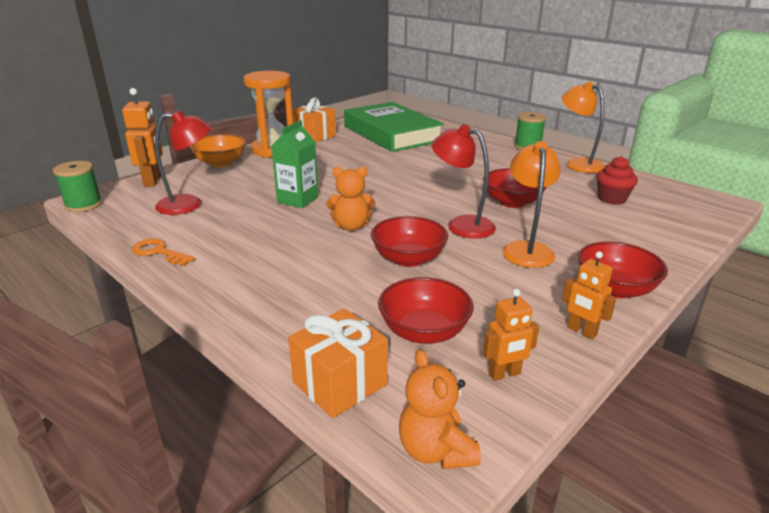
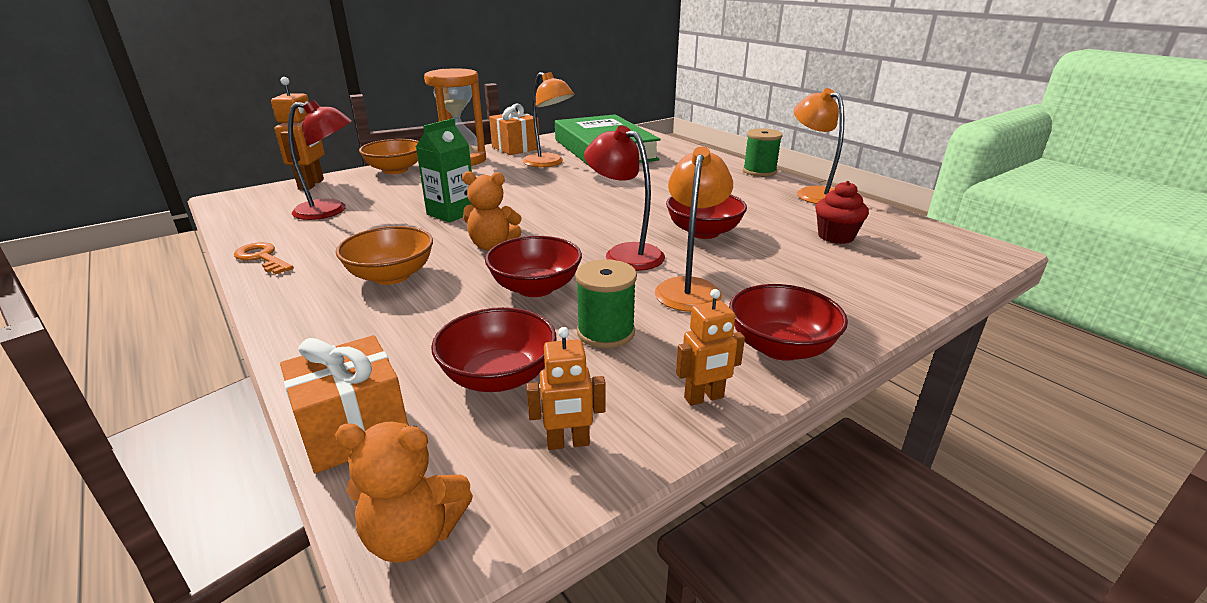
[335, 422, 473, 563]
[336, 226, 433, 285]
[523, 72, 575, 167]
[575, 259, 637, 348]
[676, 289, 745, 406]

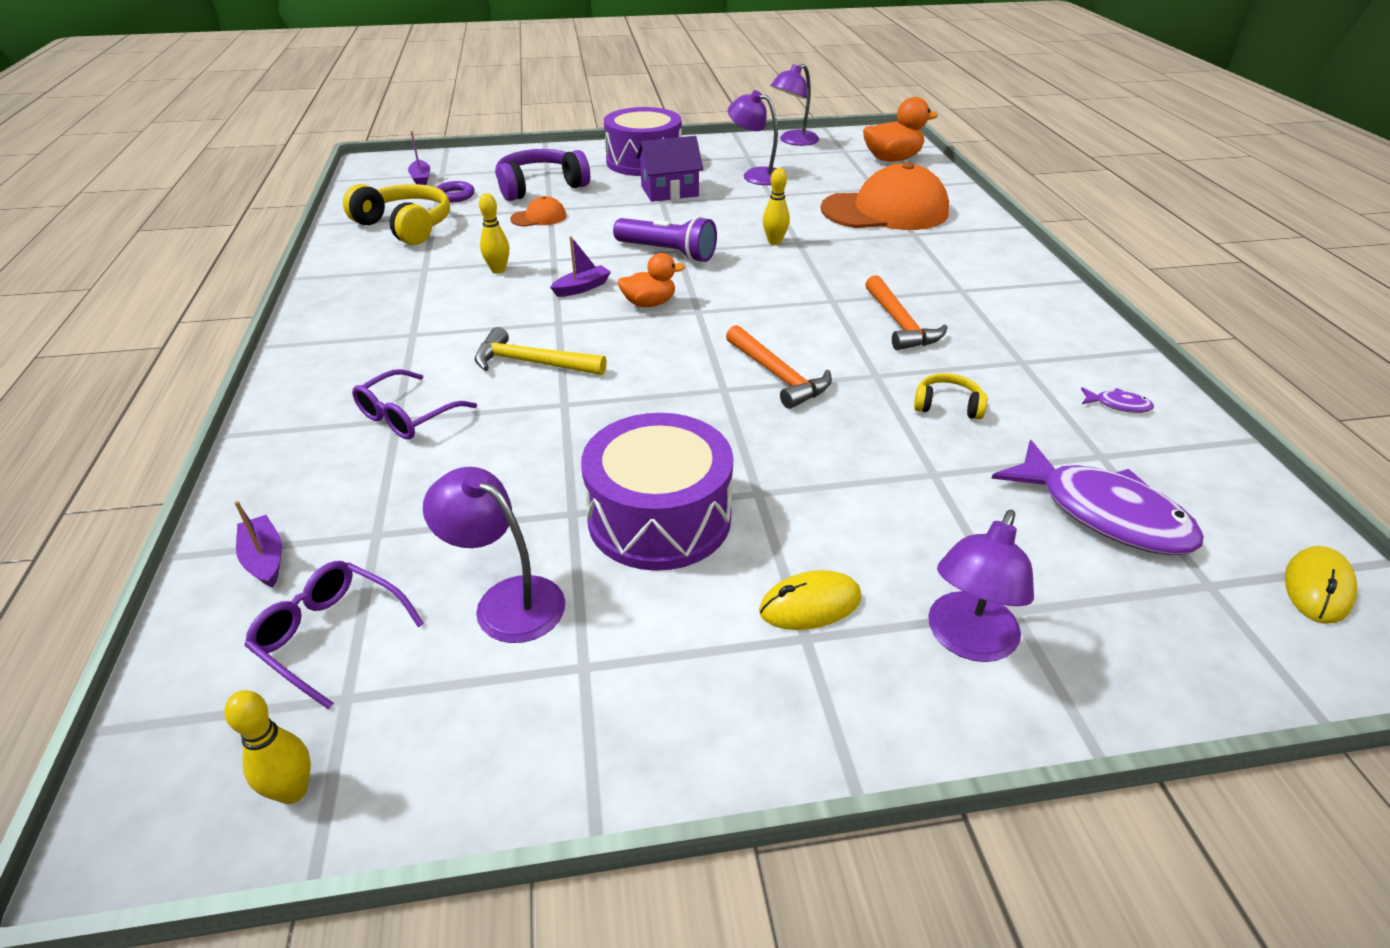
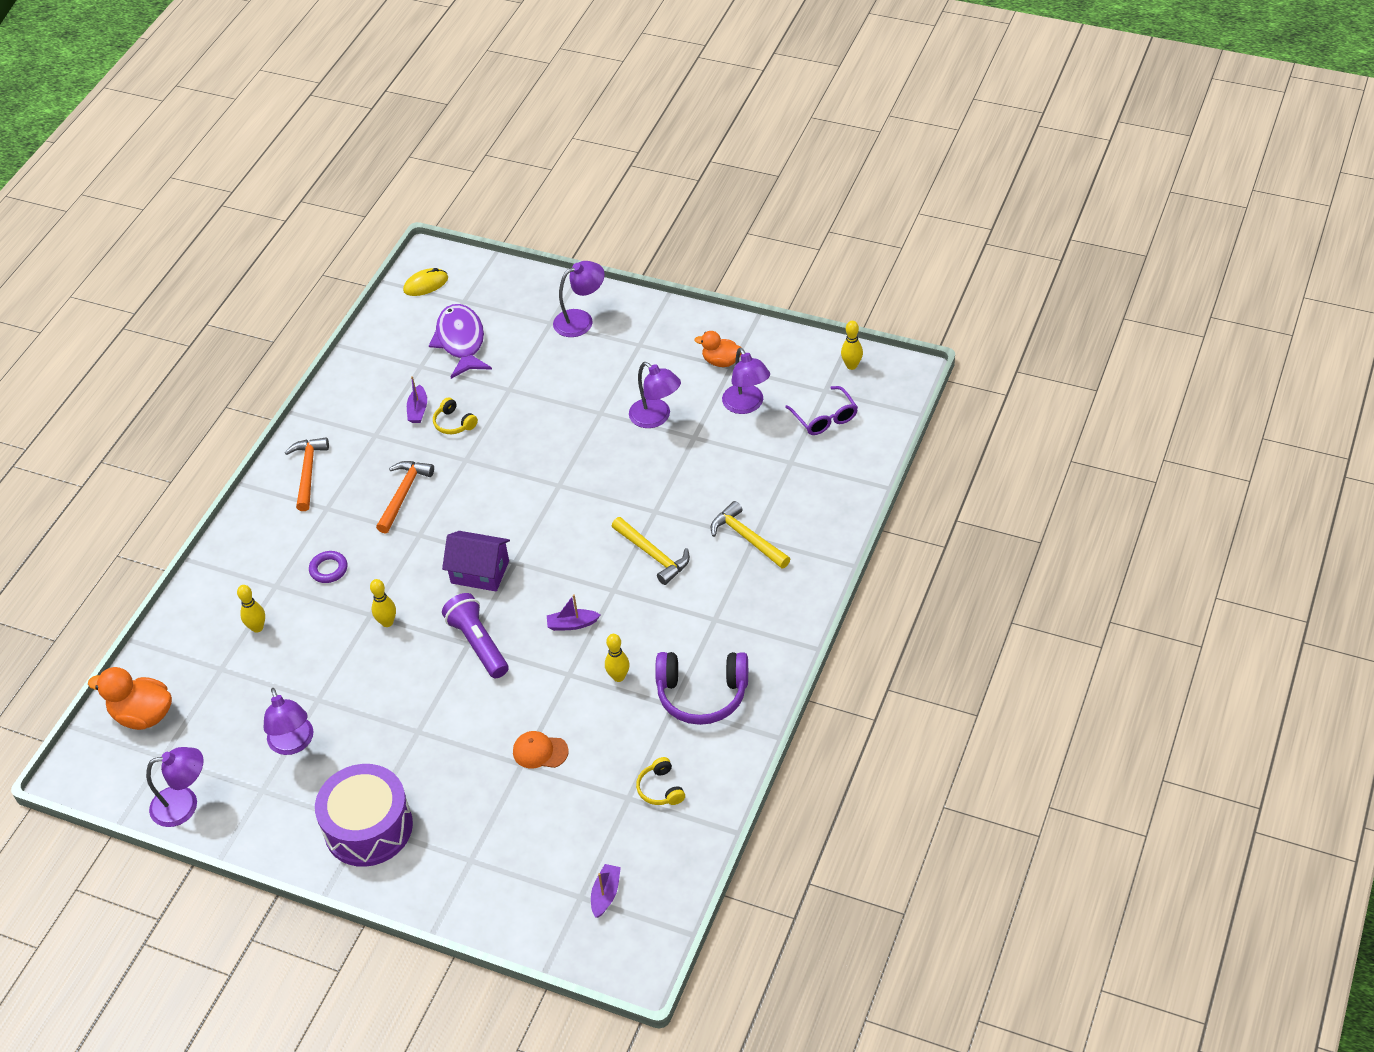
[237, 585, 265, 633]
[285, 437, 329, 511]
[309, 551, 348, 583]
[407, 376, 427, 423]
[442, 531, 510, 592]
[629, 362, 681, 428]
[636, 757, 685, 805]
[655, 652, 748, 725]
[694, 331, 742, 367]
[711, 501, 790, 569]
[759, 570, 862, 630] (first image)
[1081, 387, 1154, 413] (first image)

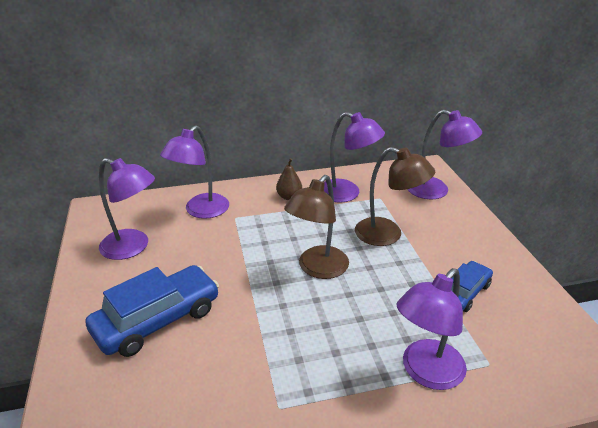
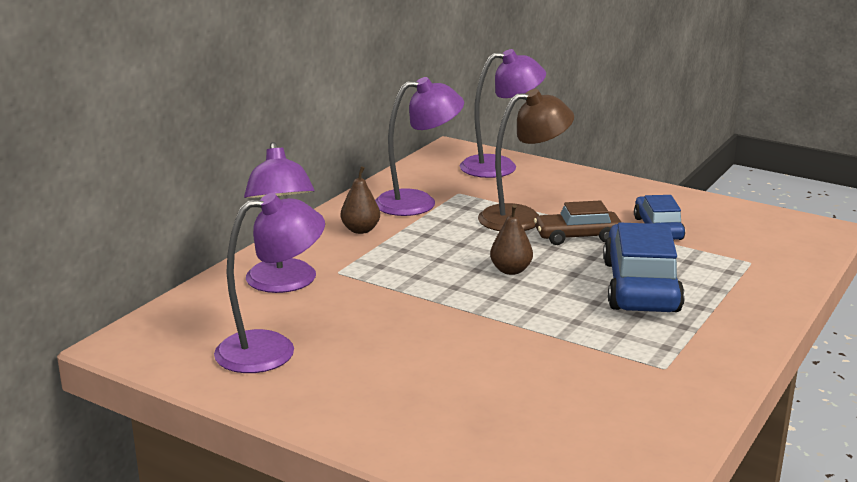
[490, 204, 533, 275]
[534, 200, 622, 245]
[603, 222, 685, 312]
[397, 268, 467, 390] (first image)

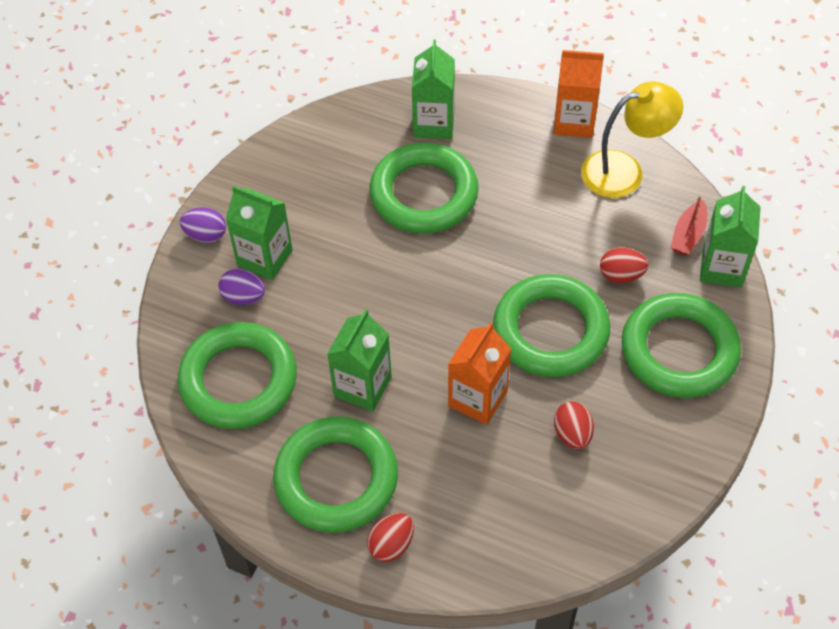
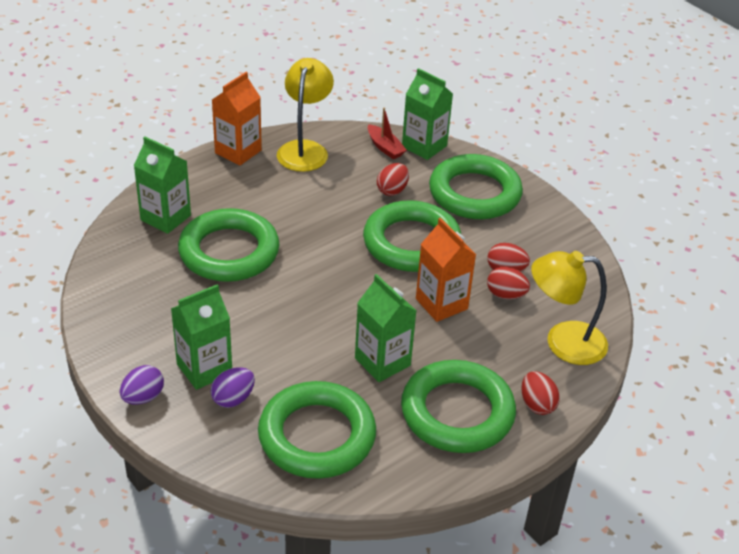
[487, 267, 530, 299]
[531, 251, 608, 365]

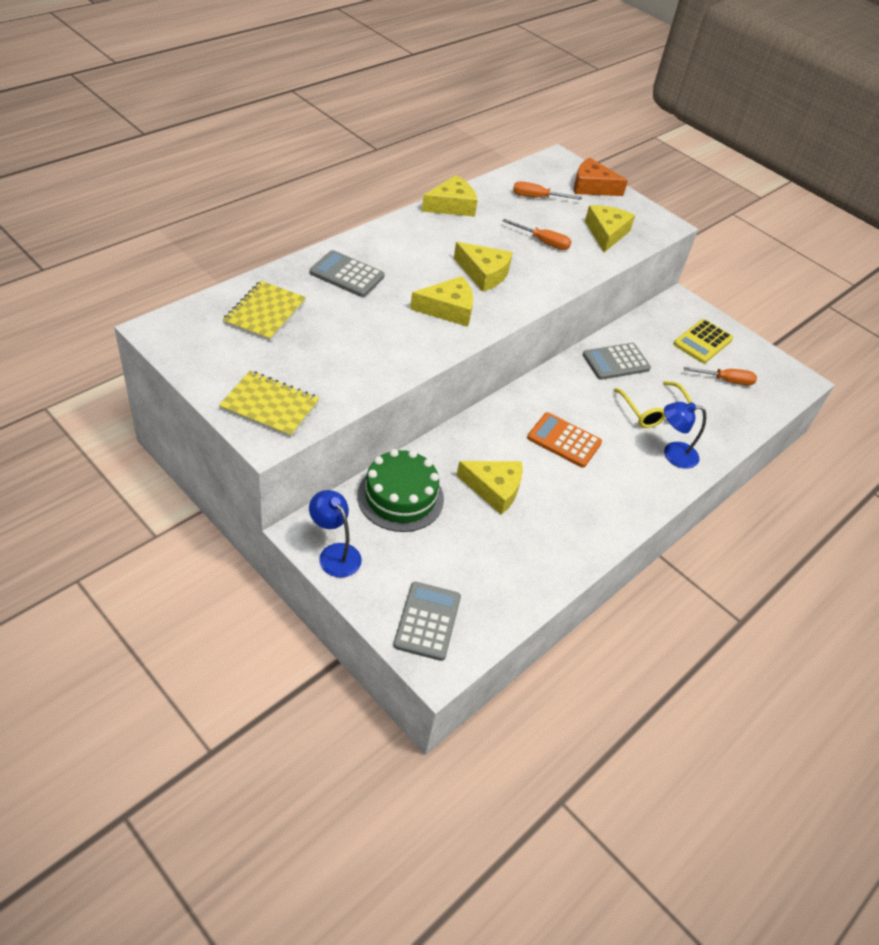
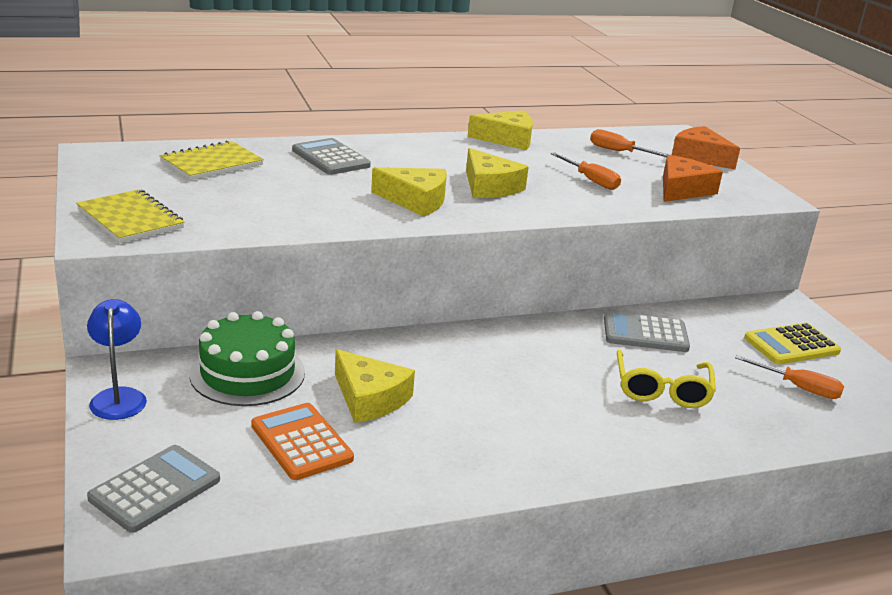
[251, 403, 354, 480]
[663, 155, 723, 202]
[664, 402, 706, 469] (first image)

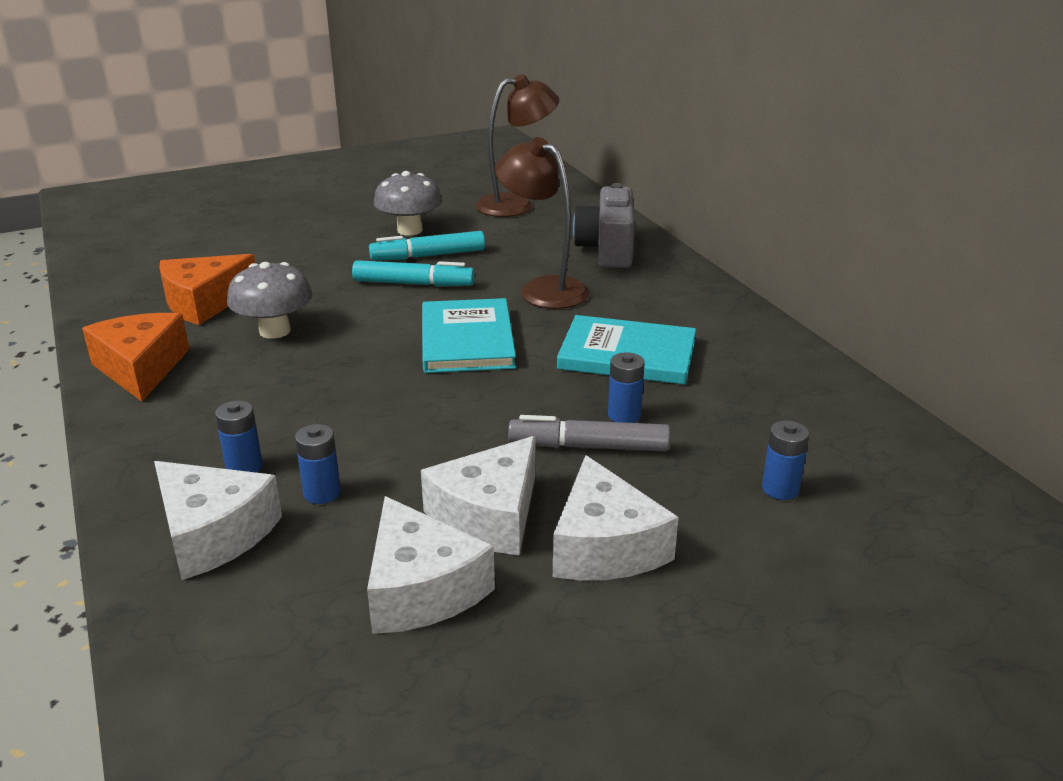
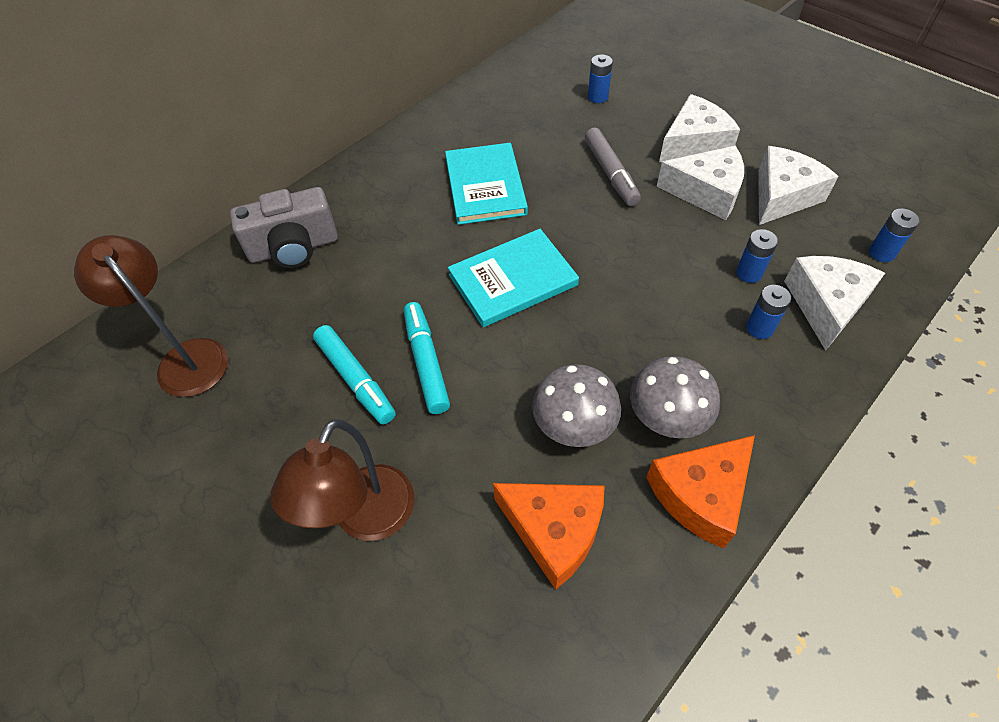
[270, 419, 414, 541]
[630, 356, 720, 438]
[869, 209, 920, 262]

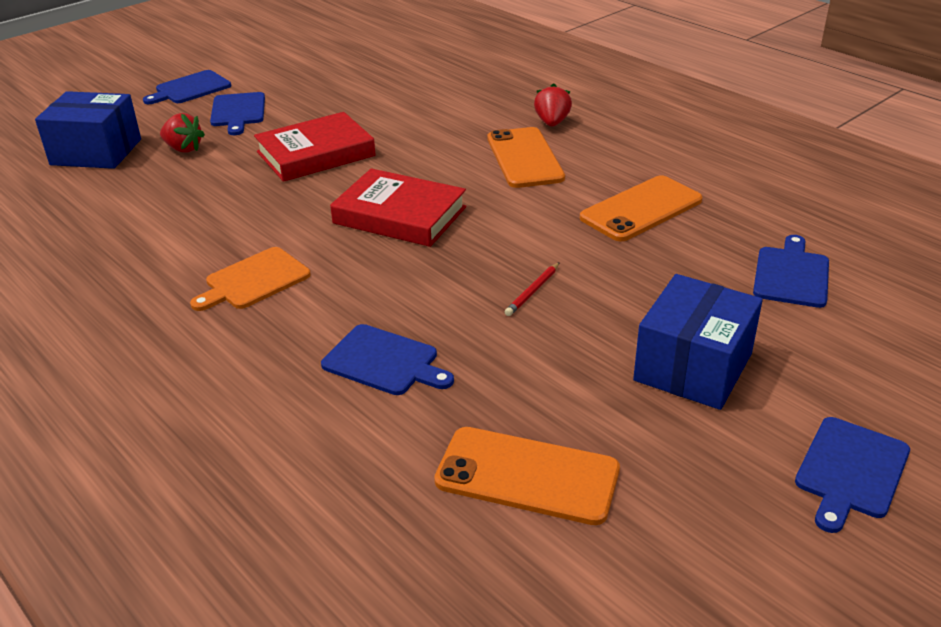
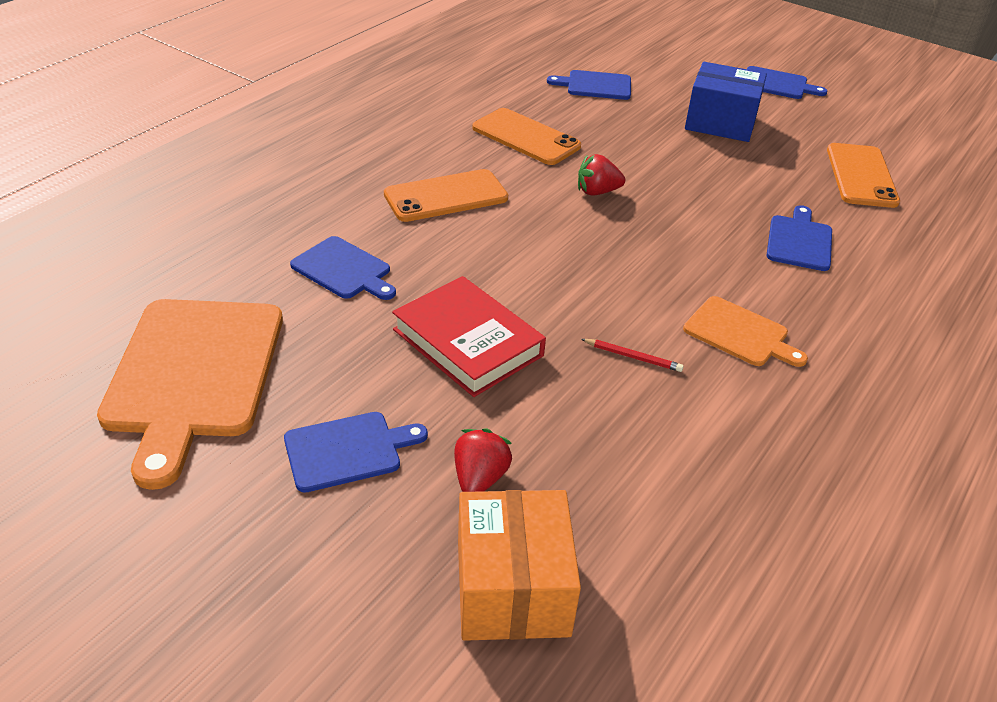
[97, 299, 283, 490]
[290, 236, 396, 300]
[458, 490, 581, 641]
[578, 154, 625, 196]
[581, 339, 684, 372]
[330, 168, 466, 247] (first image)

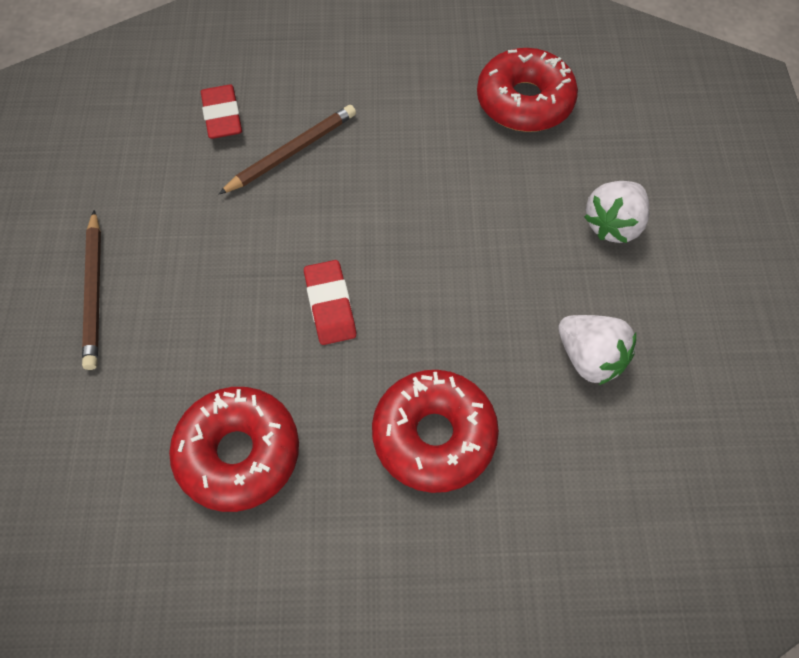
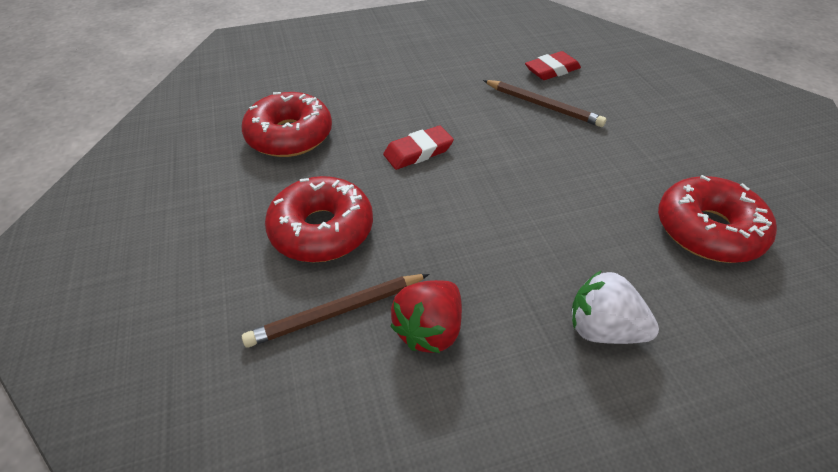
[242, 274, 429, 348]
[390, 280, 462, 353]

